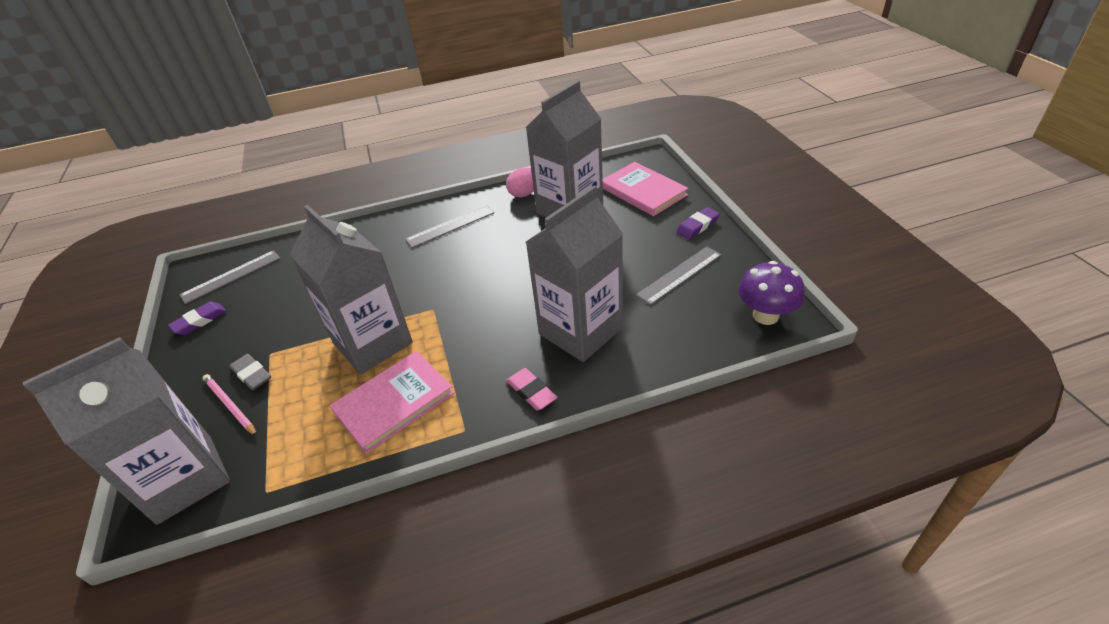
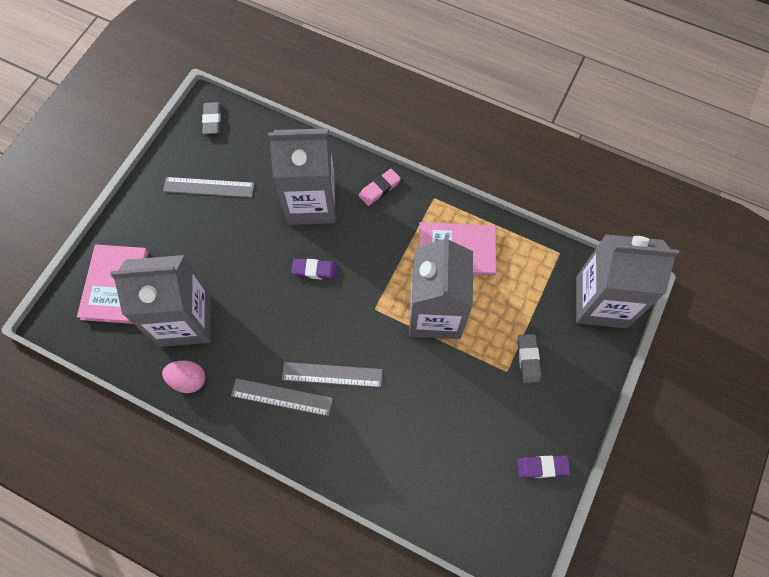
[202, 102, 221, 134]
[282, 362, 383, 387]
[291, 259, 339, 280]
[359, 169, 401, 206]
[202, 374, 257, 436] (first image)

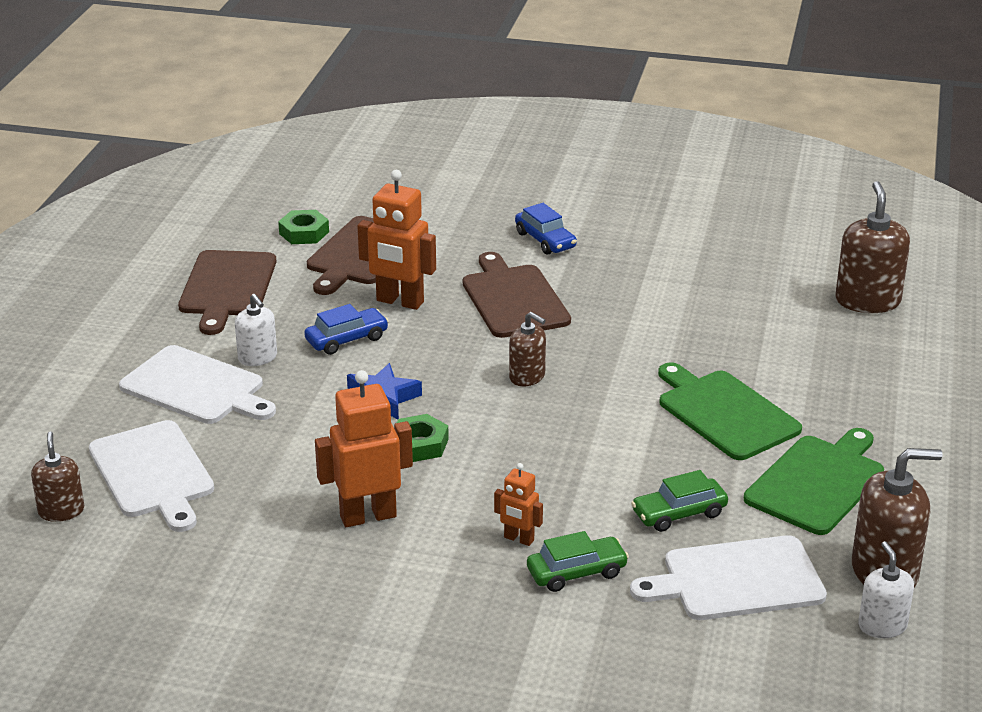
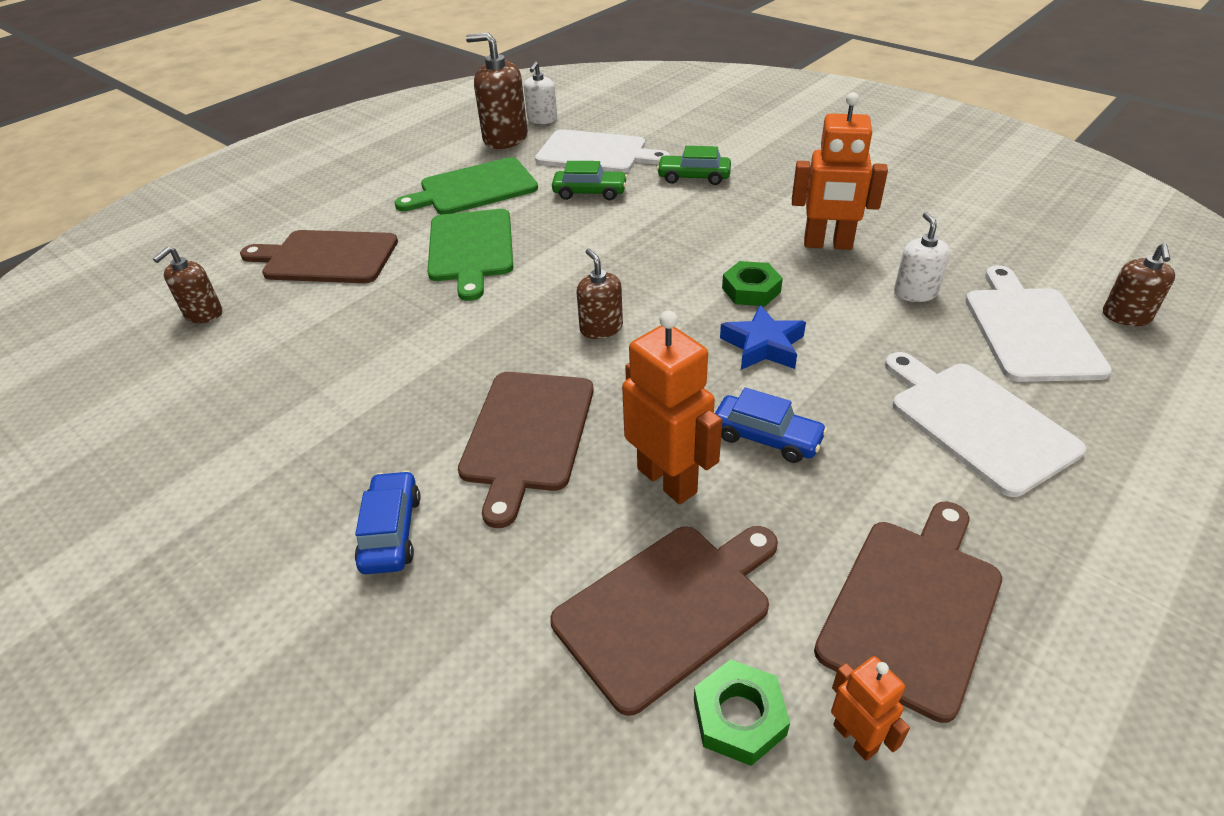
[153, 247, 222, 323]
[240, 230, 398, 283]
[715, 387, 827, 463]
[831, 656, 910, 761]
[894, 212, 950, 302]

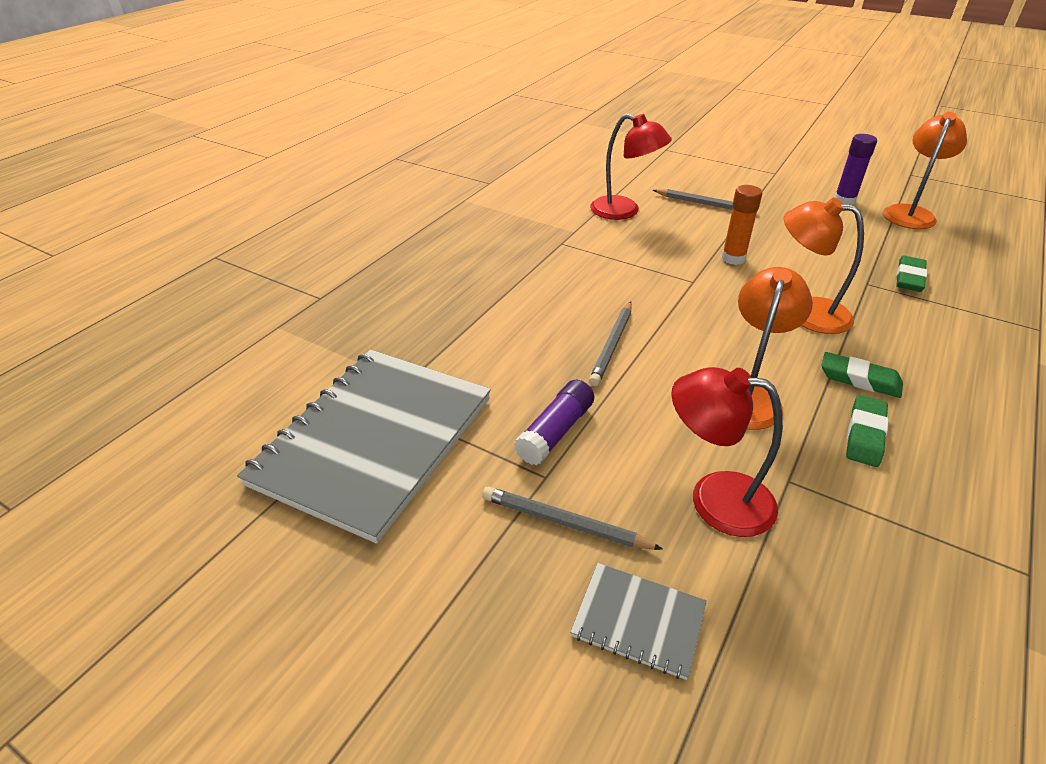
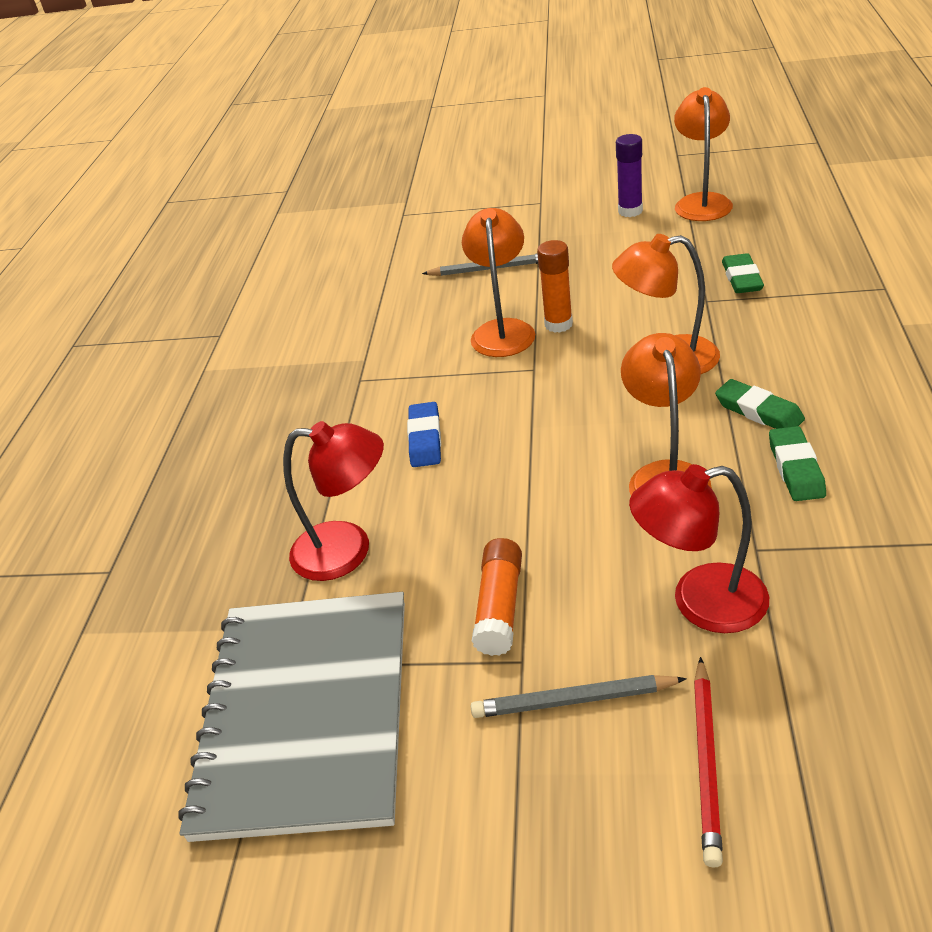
[283, 421, 384, 581]
[407, 402, 441, 467]
[462, 208, 535, 357]
[472, 538, 522, 656]
[694, 657, 723, 867]
[715, 379, 805, 429]
[589, 302, 632, 386] (first image)

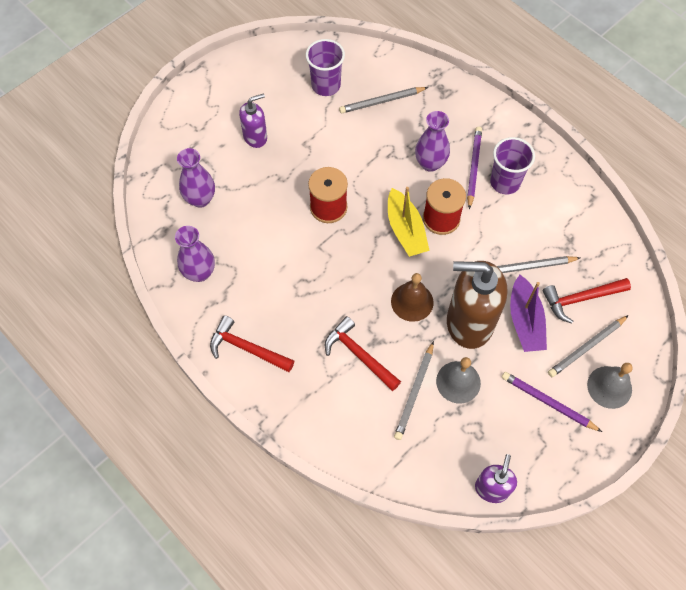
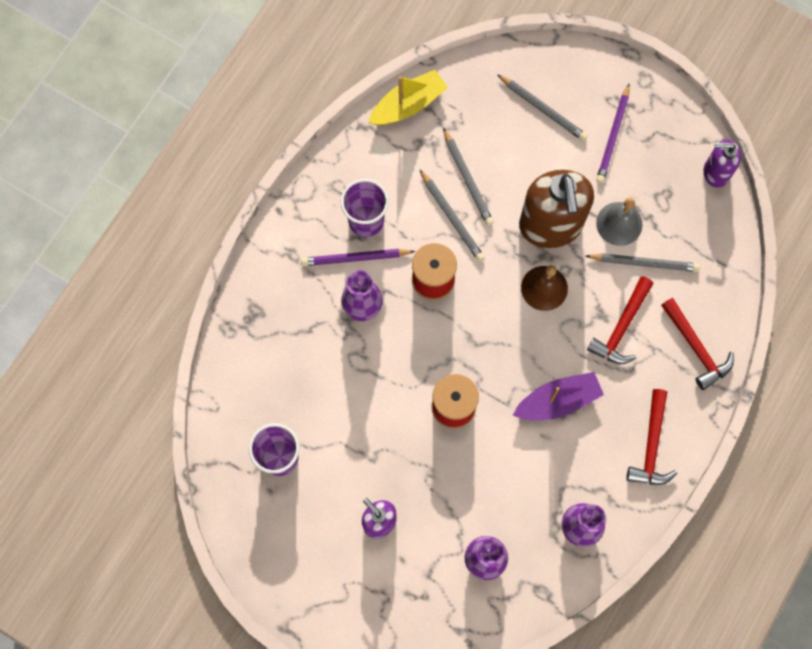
[368, 70, 448, 125]
[420, 170, 485, 261]
[513, 372, 604, 420]
[661, 298, 734, 390]
[587, 363, 633, 409] (first image)

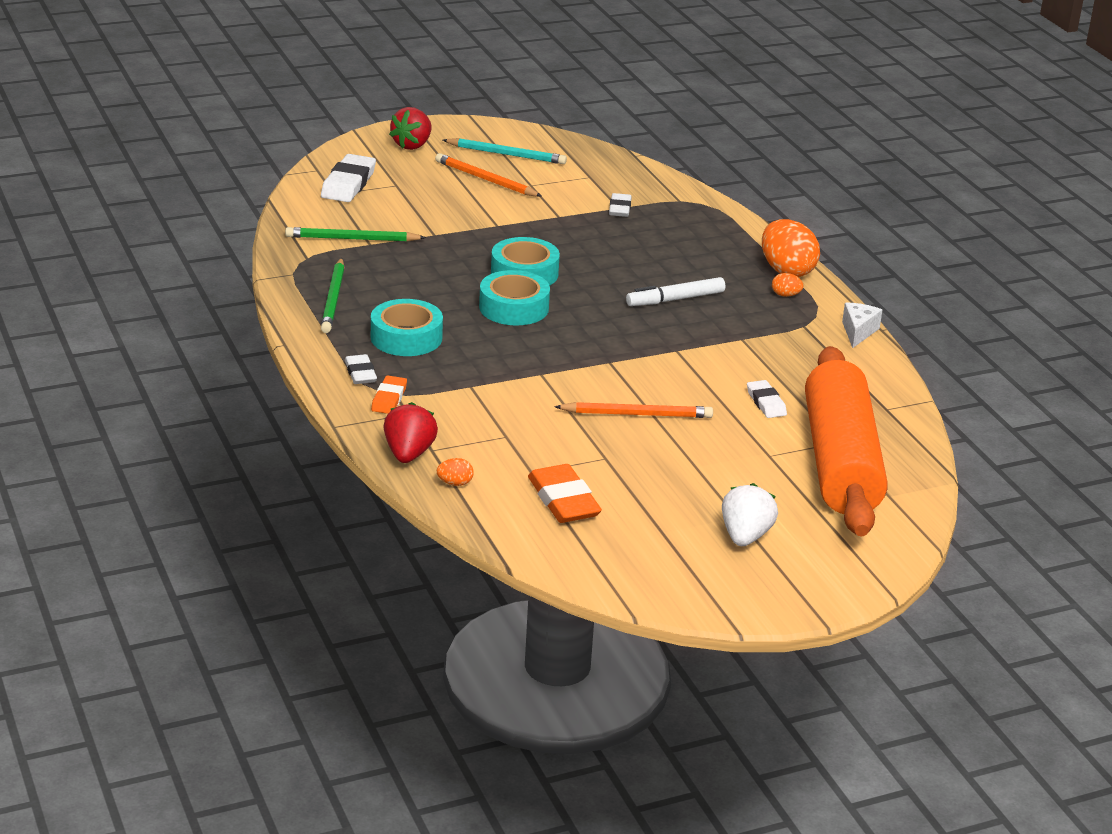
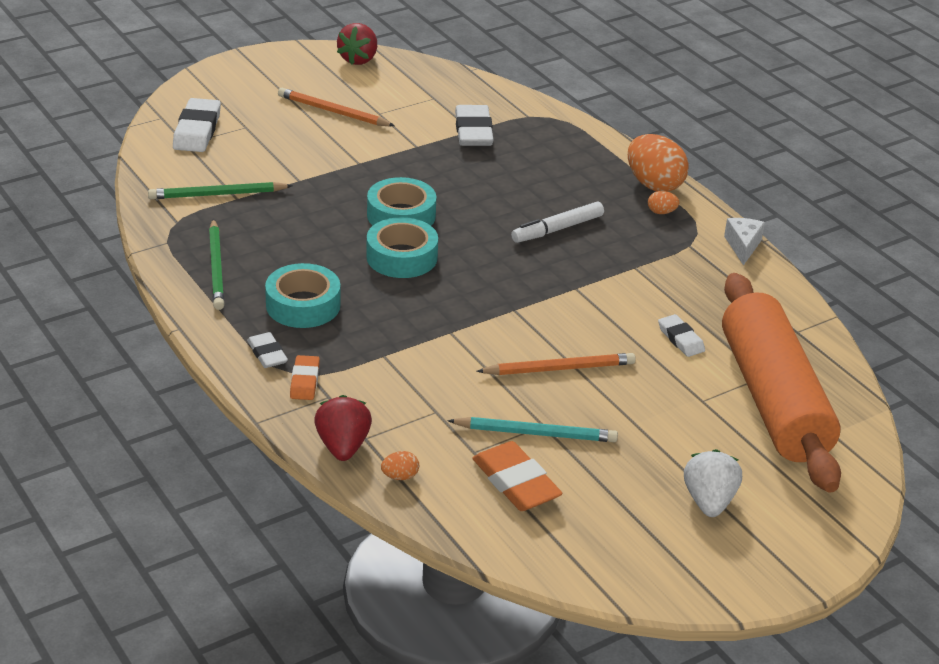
[337, 23, 377, 65]
[447, 417, 618, 442]
[455, 105, 494, 146]

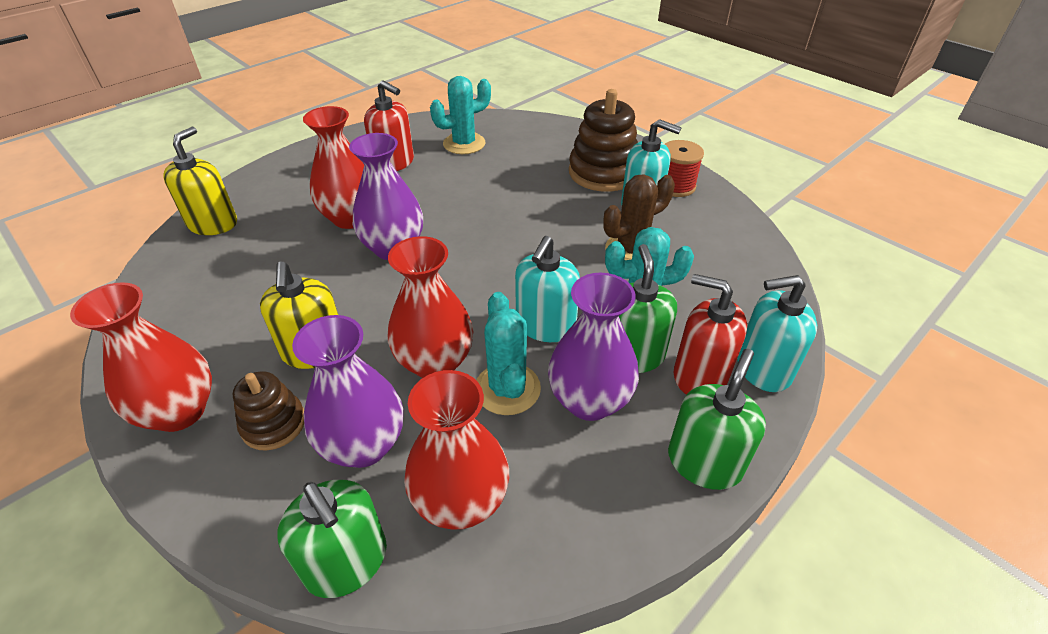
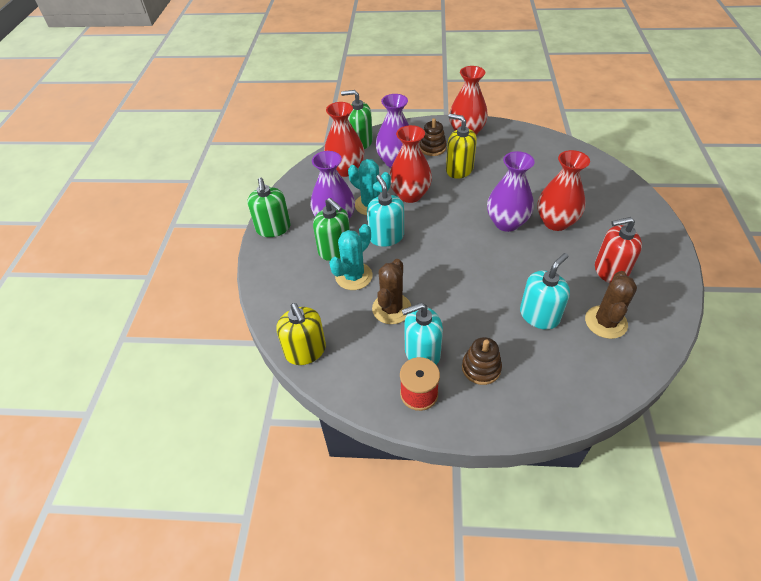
[276, 303, 326, 365]
[462, 337, 502, 385]
[520, 253, 570, 330]
[585, 271, 637, 339]
[674, 274, 747, 395] (first image)

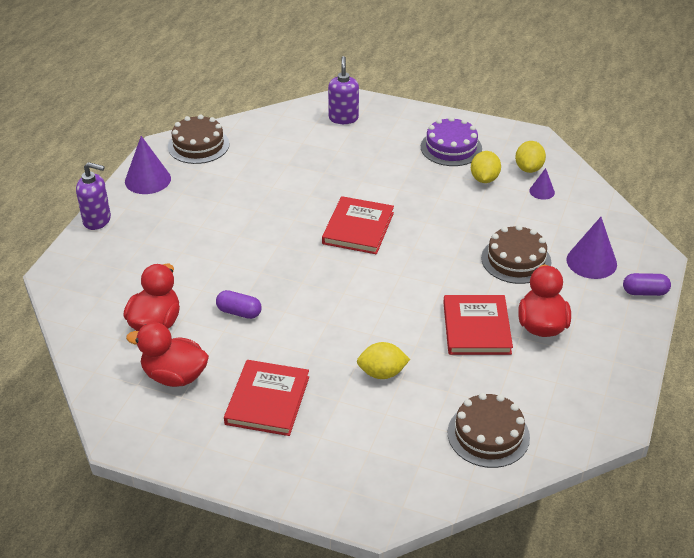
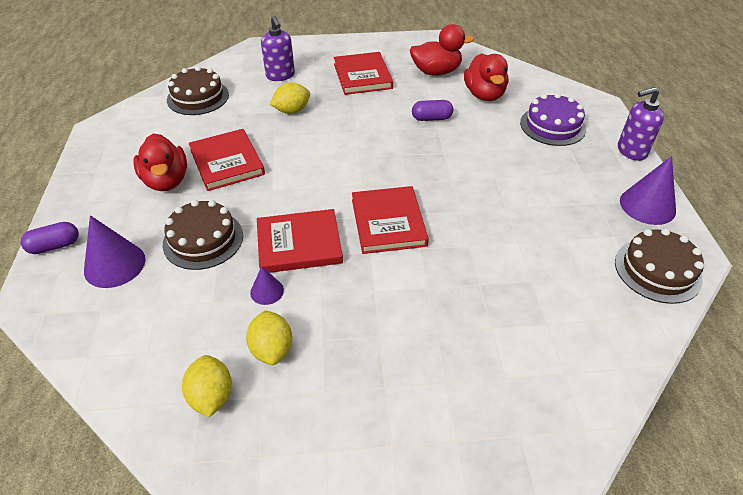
[250, 266, 284, 305]
[257, 209, 343, 273]
[261, 16, 295, 81]
[520, 93, 586, 146]

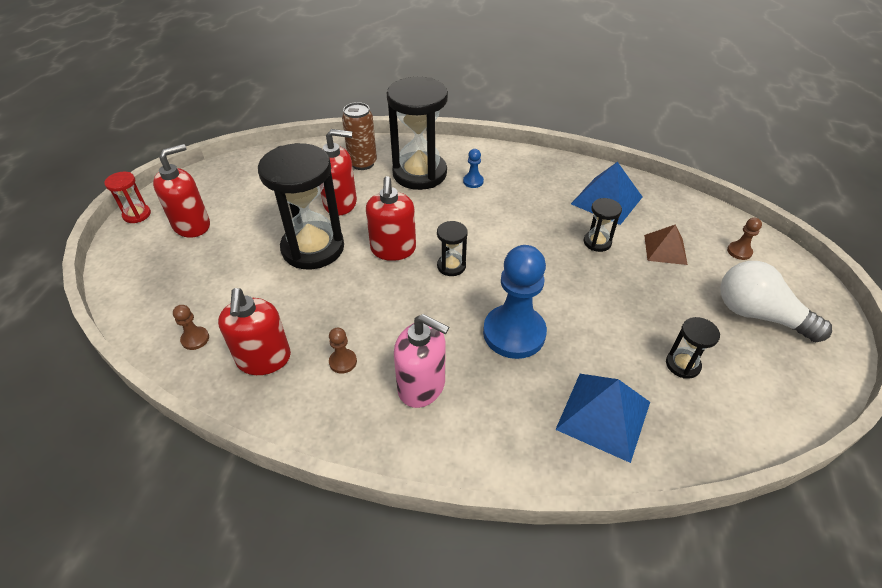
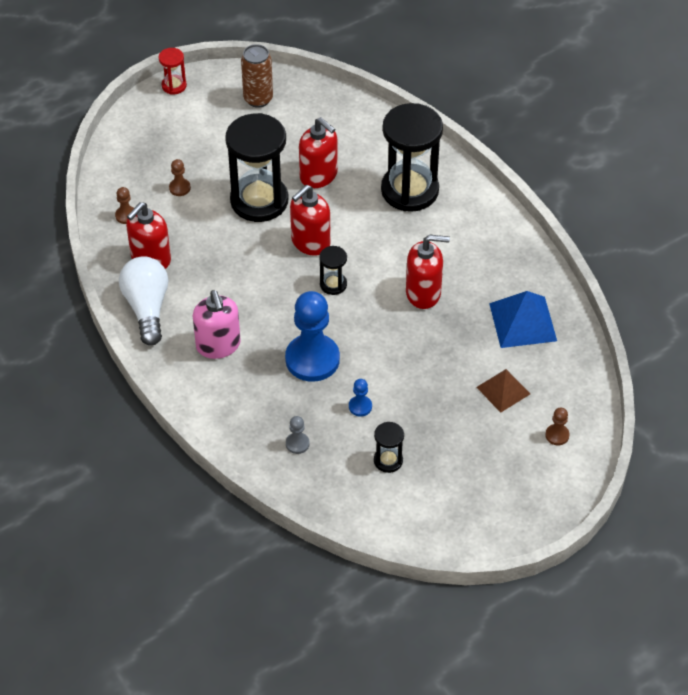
[119, 256, 168, 346]
[169, 159, 191, 196]
[241, 44, 273, 108]
[286, 416, 310, 454]
[349, 379, 372, 417]
[406, 235, 450, 309]
[584, 198, 622, 252] (first image)

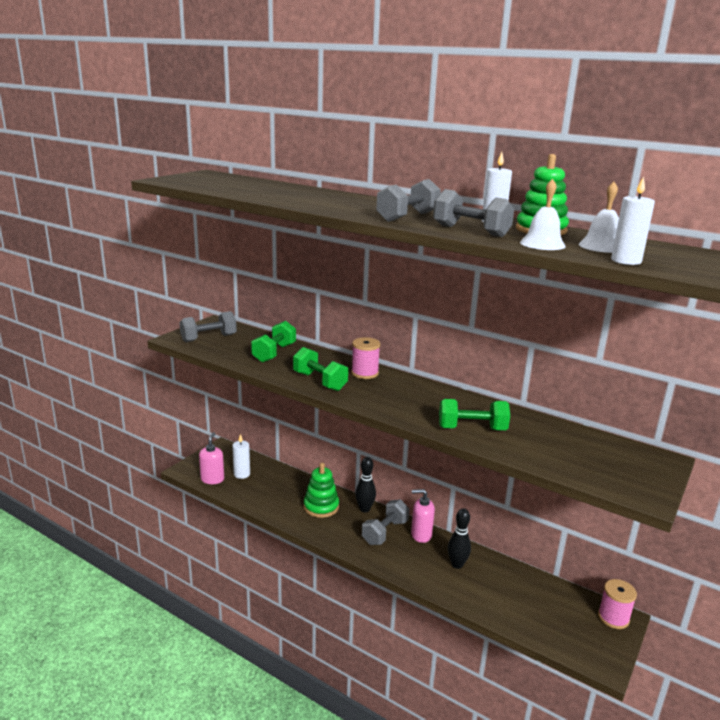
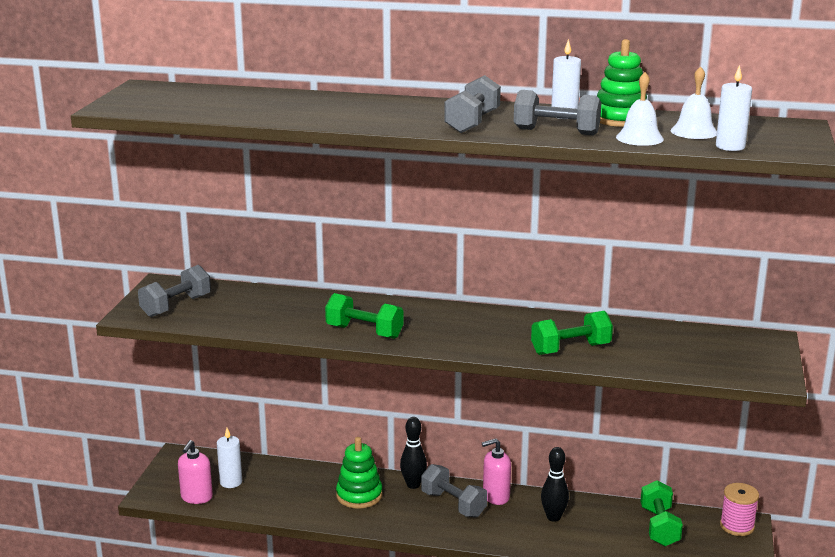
[178, 440, 213, 504]
[421, 464, 487, 518]
[641, 480, 683, 546]
[351, 337, 380, 379] (first image)

